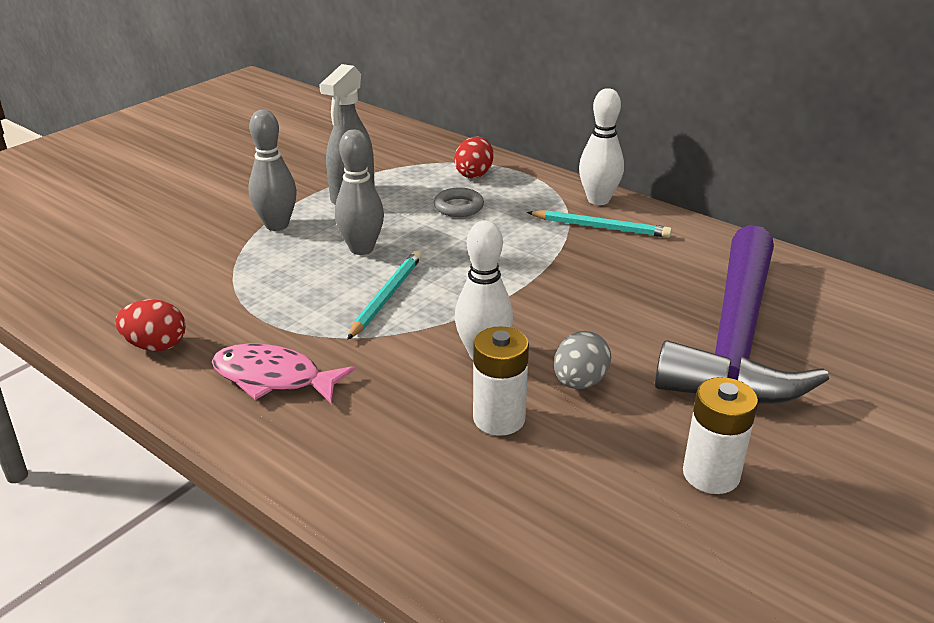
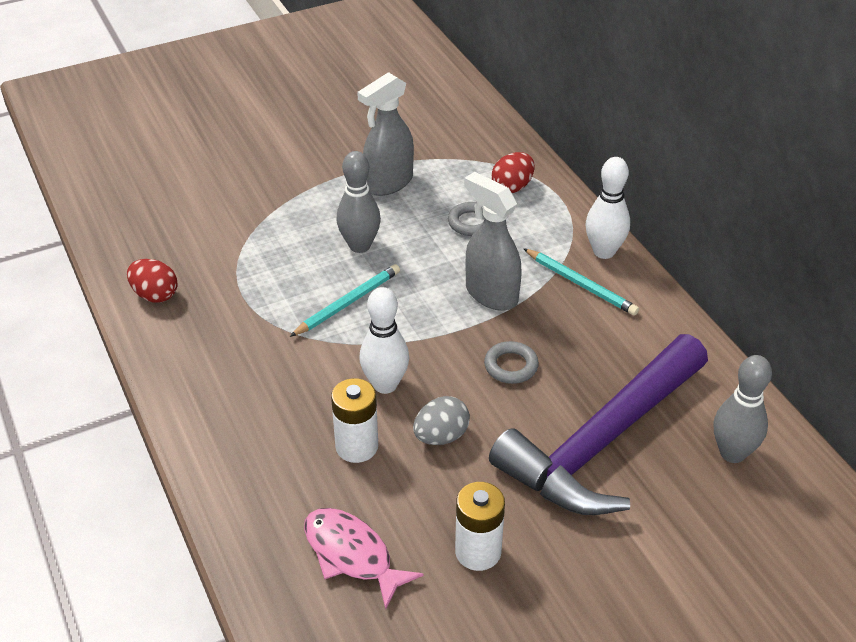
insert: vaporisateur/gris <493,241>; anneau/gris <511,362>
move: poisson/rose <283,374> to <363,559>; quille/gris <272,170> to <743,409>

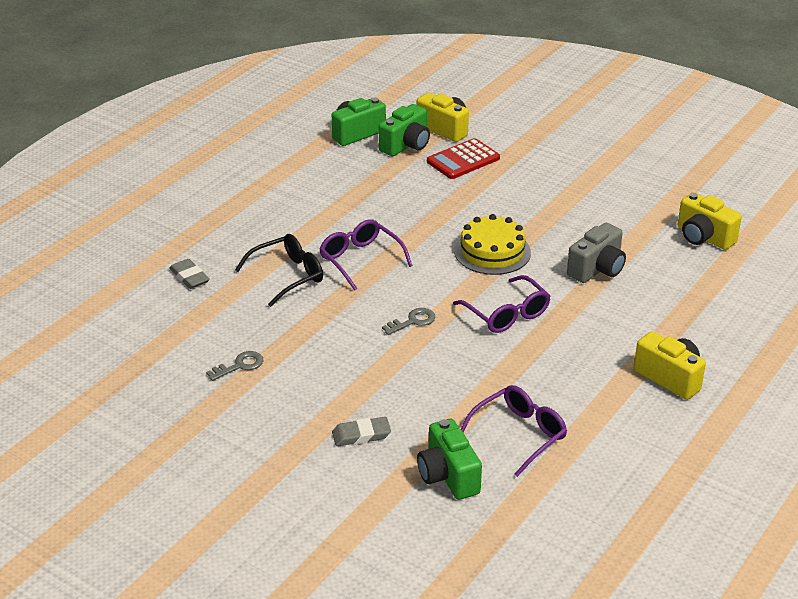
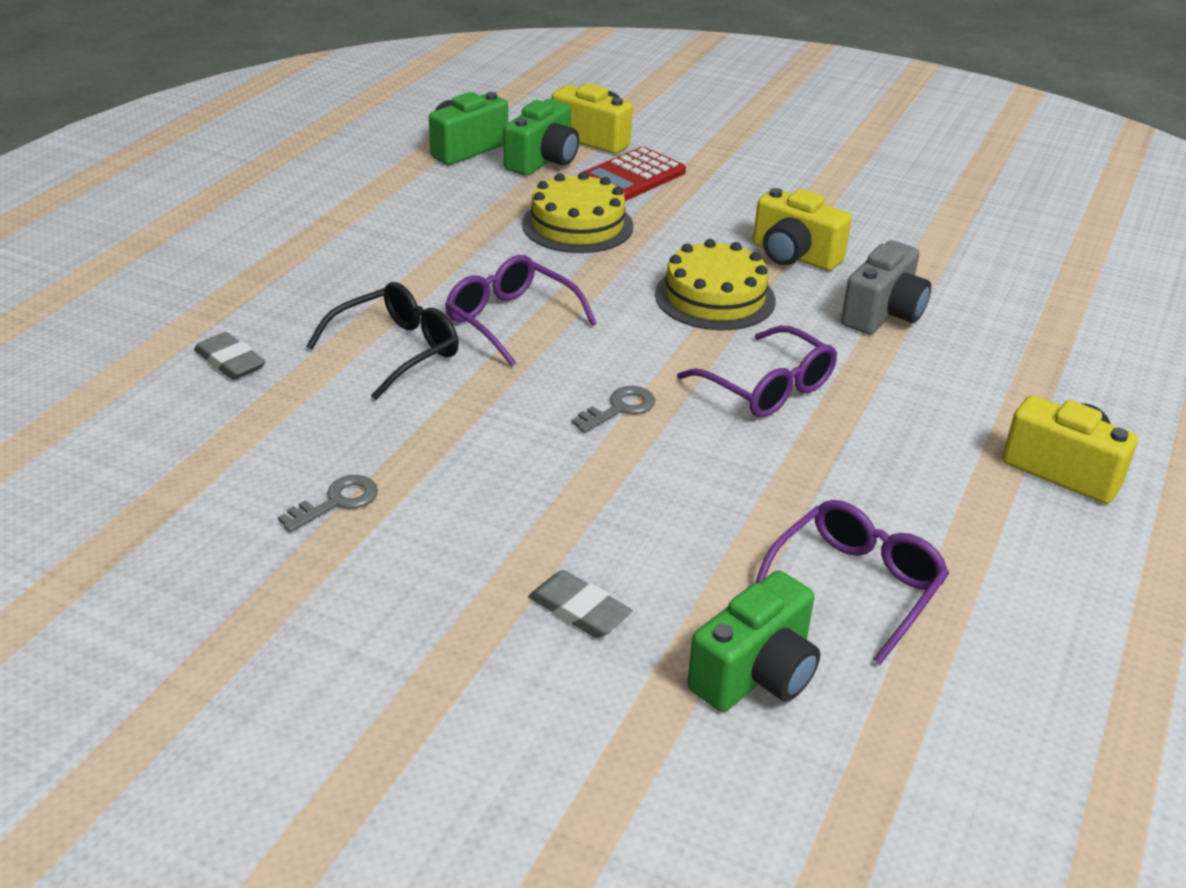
insert: gâteau/jaune <577,212>
move: appareil photo/jaune <710,221> to <802,229>
rotate: gomme/gris <361,431> = <580,604> 60 degrees clockwise; appareil photo/vert <449,459> = <753,641> 105 degrees counterclockwise

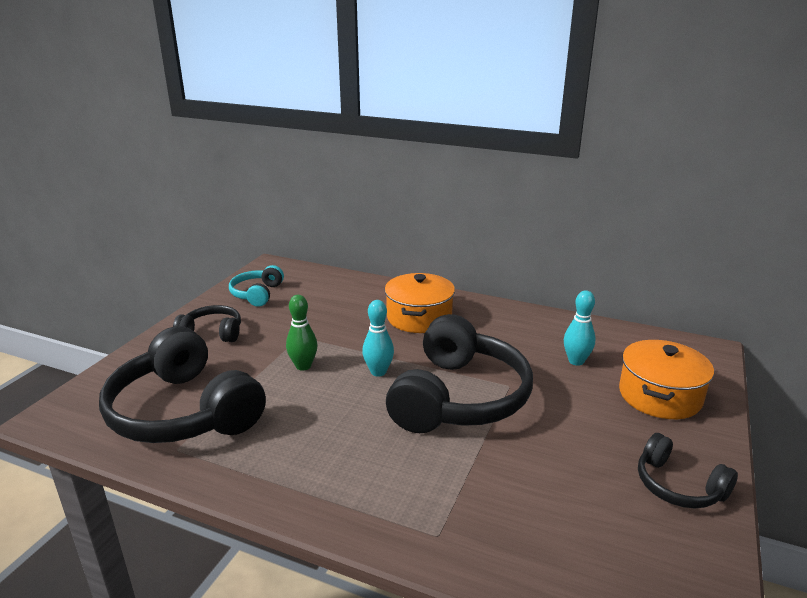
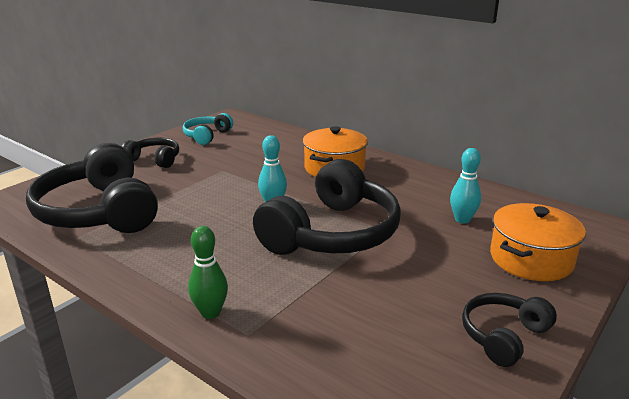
move: quille/vert <302,333> to <208,272>
rotate: casque audio/noir <688,470> = <509,330> 75 degrees clockwise

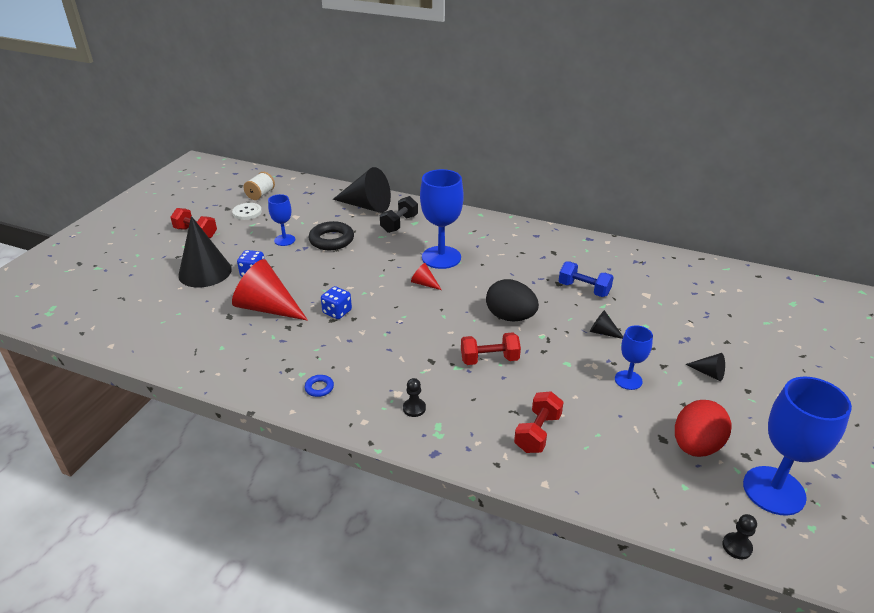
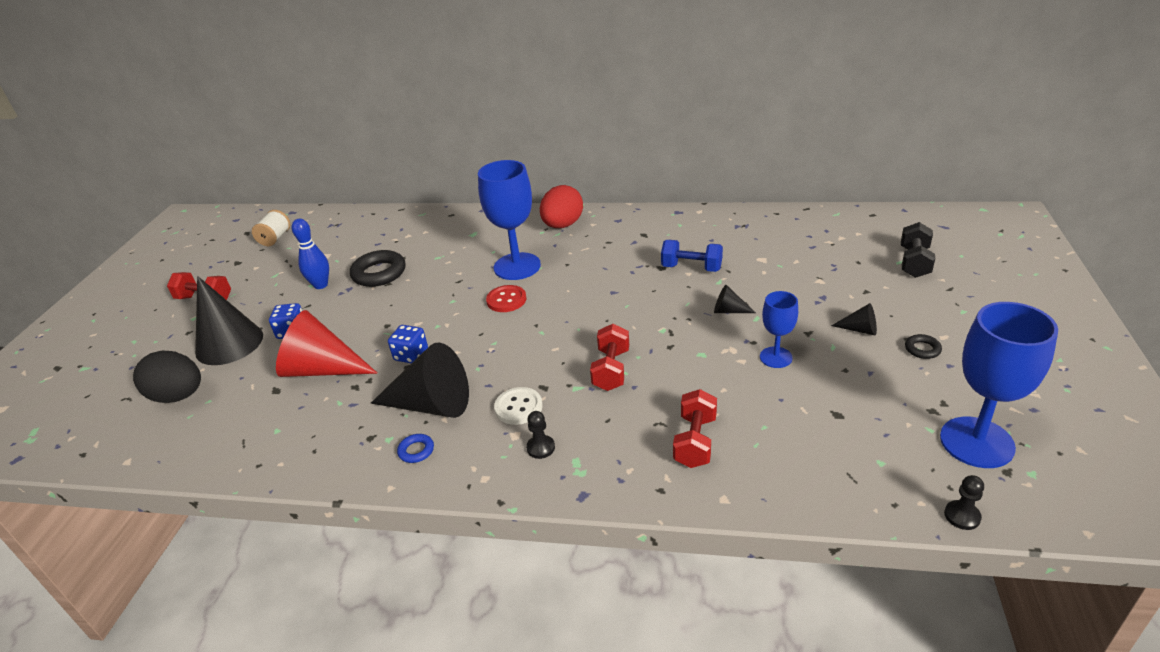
insert: anneau/noir <923,346>
move: bouton/blanc <247,211> to <518,406>; cône/noir <362,190> to <420,380>; haltère/noir <399,214> to <918,250>; œuf/noir <512,300> to <167,376>; œuf/rouge <703,428> to <561,206>
replace: verre à pied/bleu <281,220> to quille/bleu <310,254>; cône/rouge <426,276> to bouton/rouge <506,298>
rotate: haltère/rouge <491,348> = <609,357> 60 degrees counterclockwise

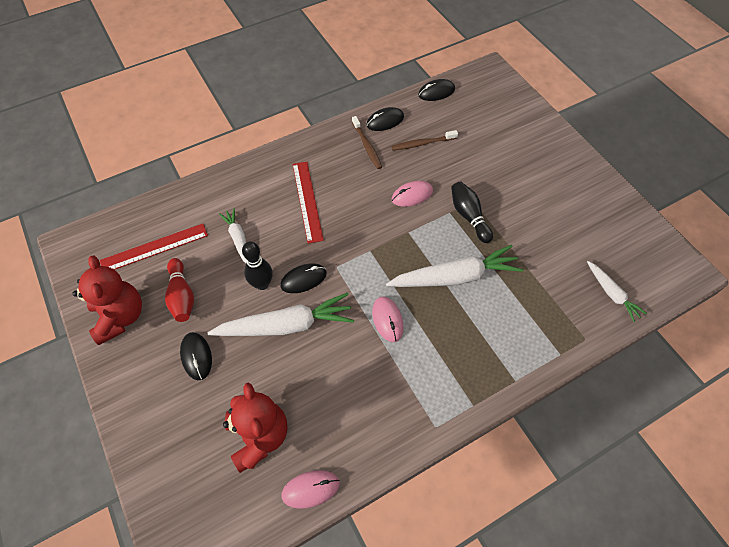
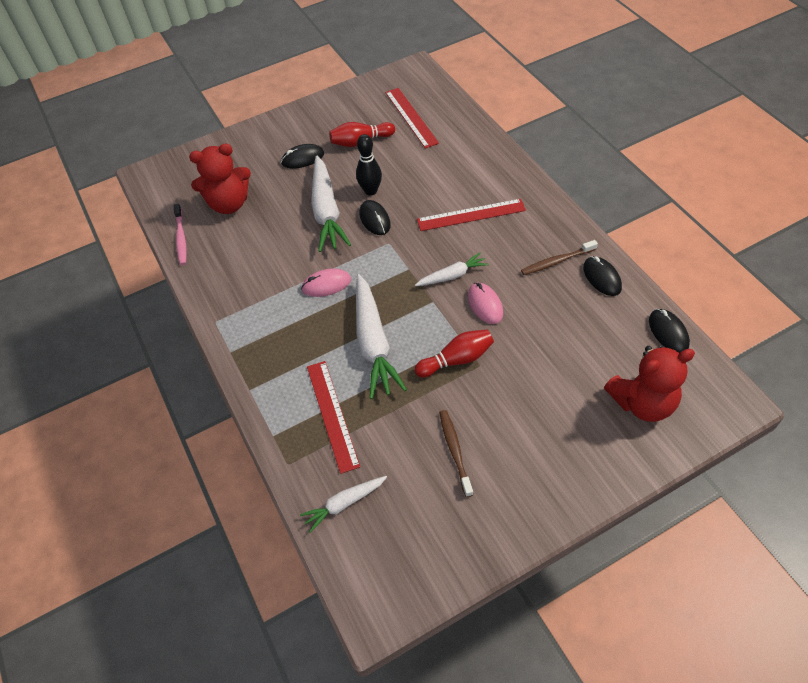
insert: règle/rouge <333,417>
move: ours en peluche/rouge <107,300> to <649,384>; carotte/blanc <233,235> to <452,269>; brosse à dents/marron <424,140> to <456,453>
replace: souris/rose <310,489> to brosse à dents/rose <180,234>
recolor: quille/noir <472,212> to quille/rouge <454,353>

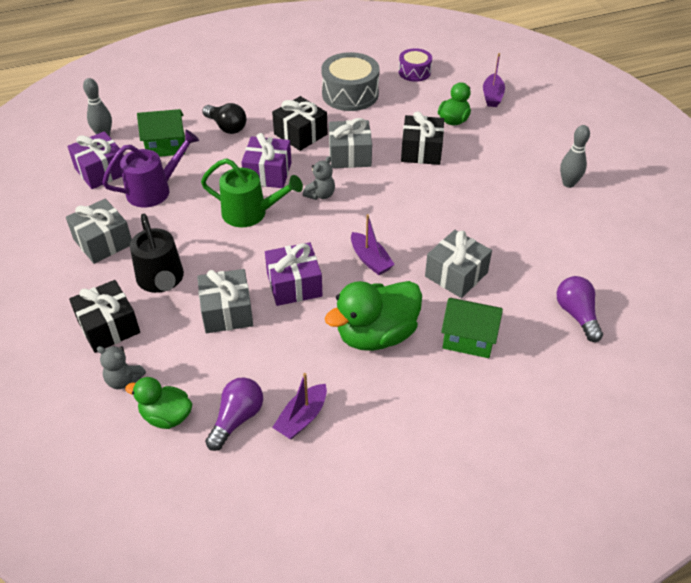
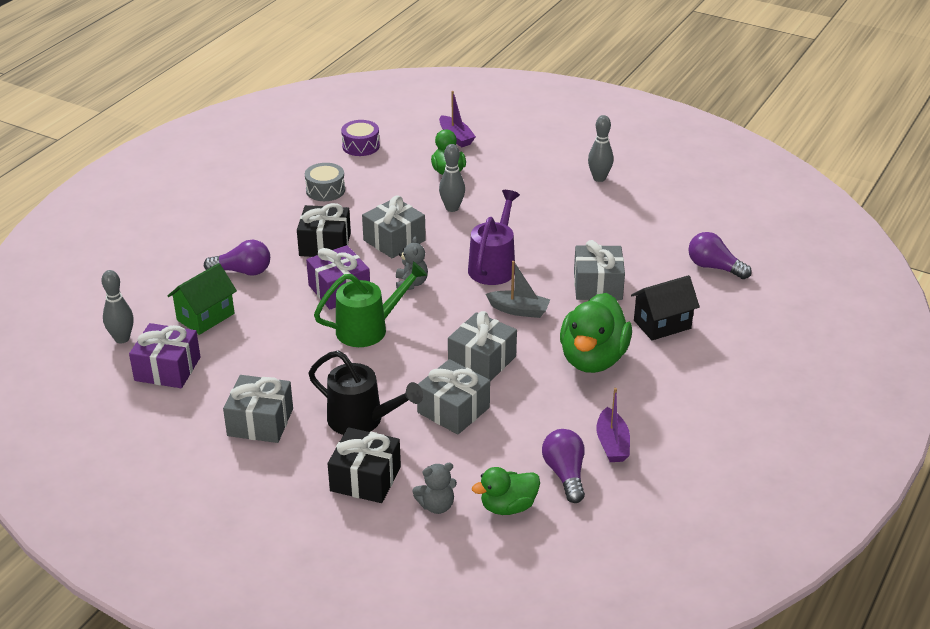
move: arrosoir/violet <150,168> to <494,237>
replace: cadeau/noir <422,138> to quille/gris <452,178>
recolor: ampoule/noir <224,118> to ampoule/violet <237,258>; cadeau/violet <293,274> to cadeau/gris <482,346>; bateau/violet <373,244> to bateau/gris <518,289>; maison/vert <472,328> to maison/noir <665,308>
resize: tambour/gris <350,81> = <325,182> x0.59

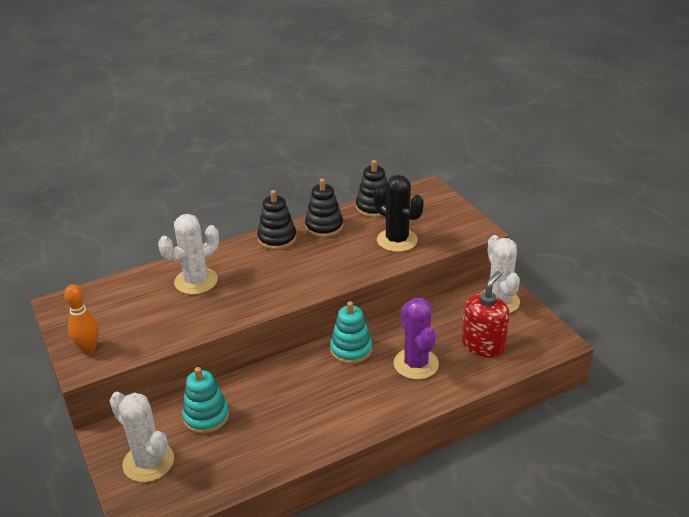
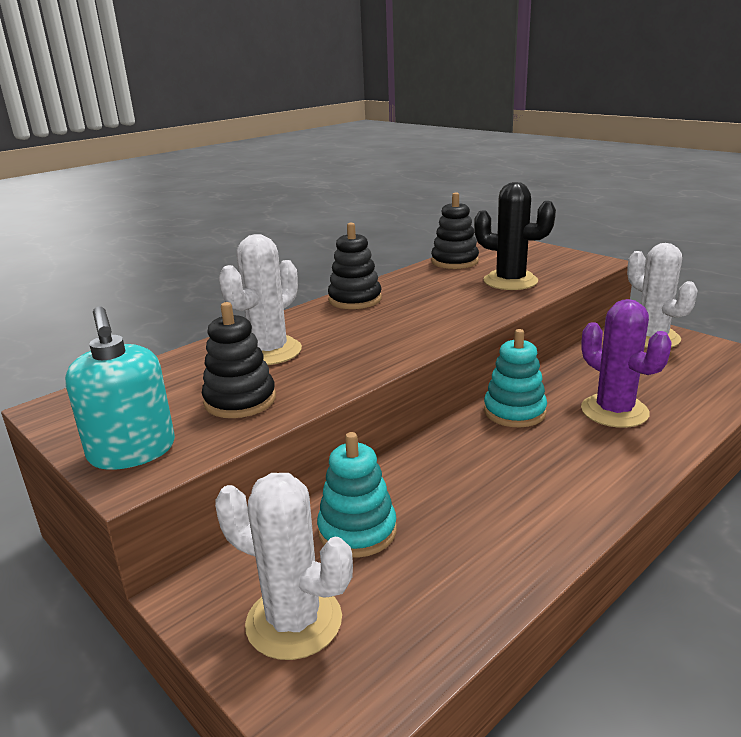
delete: distributeur de savon/rouge <486,314>
move: jouet à empiler/noir <324,208> to <239,360>
replace: quille/orange <81,319> to distributeur de savon/turquoise <120,388>

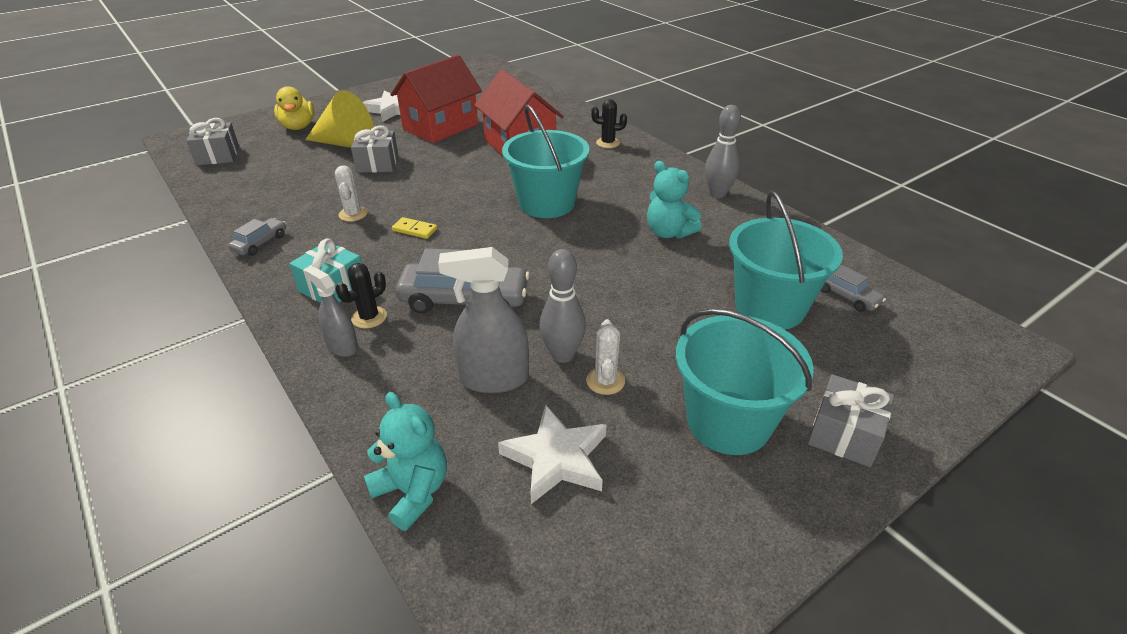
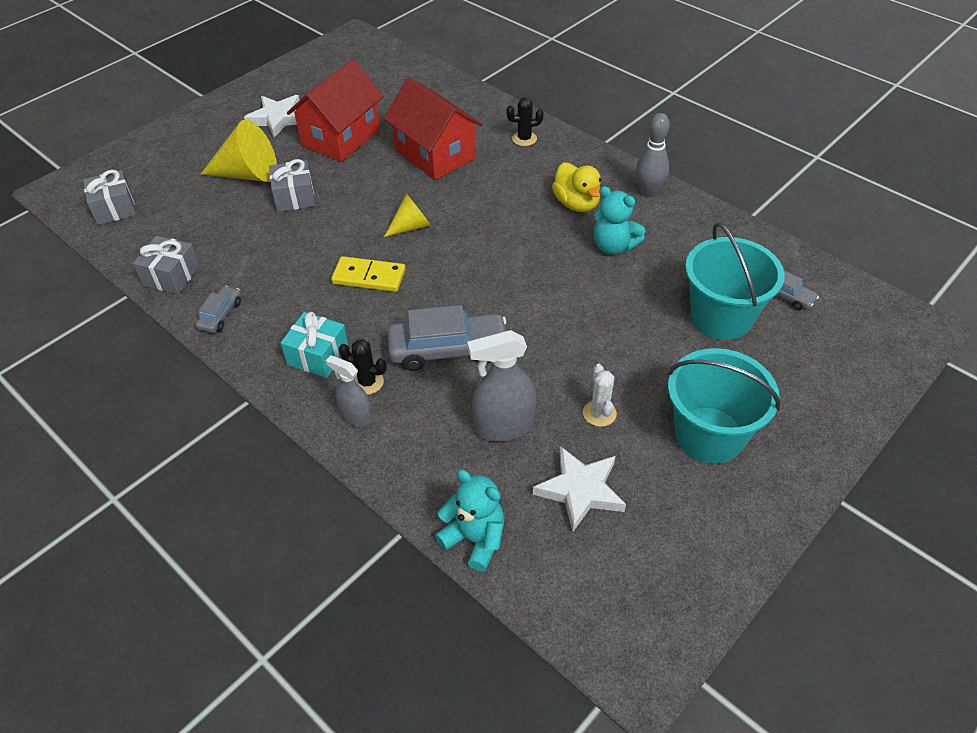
delete: cactus/blanc <351,193>; seau/turquoise <546,161>; quille/gris <562,306>
insert: cône/jaune <407,215>
move: canard/jaune <294,108> to <576,187>; cadeau/gris <851,420> to <166,265>
rotate: cactus/noir <361,295> = <363,367> 75 degrees clockwise
resize: domino/jaune <414,228> = <368,274> x1.66

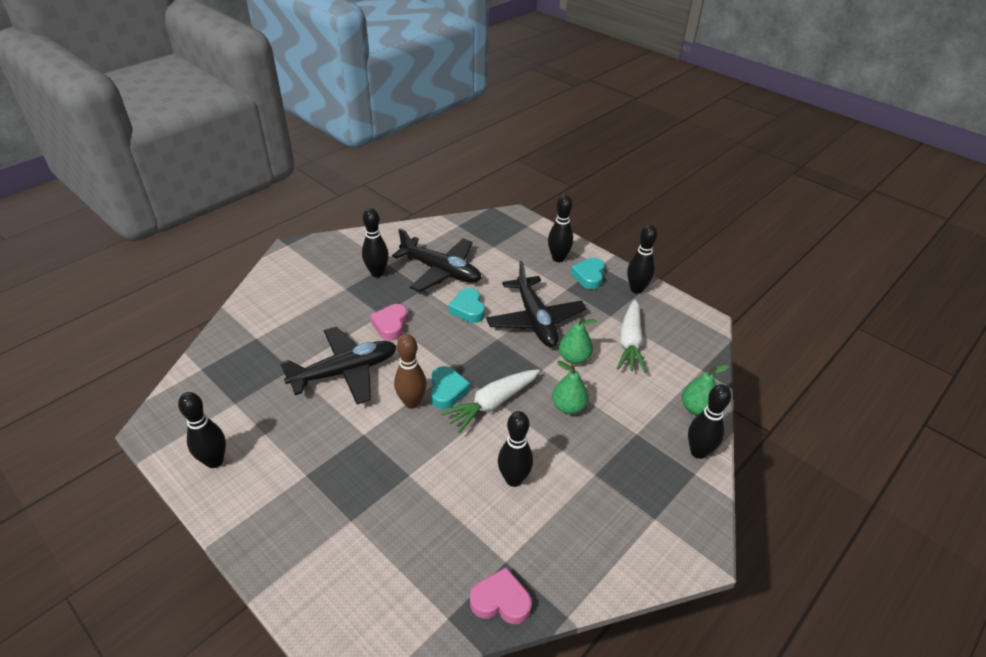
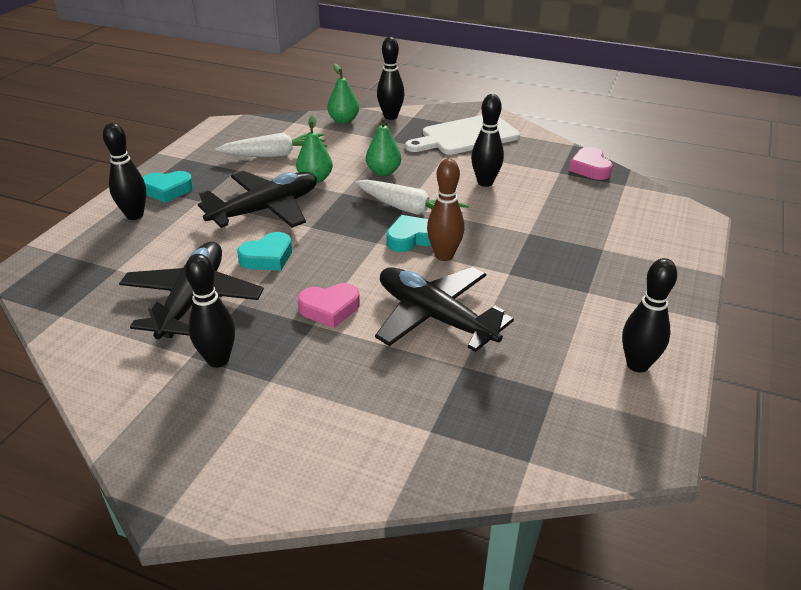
delete: quille/noir <642,259>
insert: planche à découper/blanc <462,135>

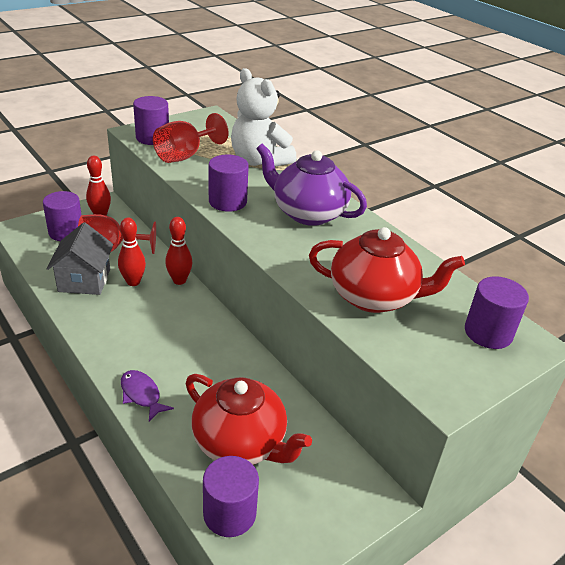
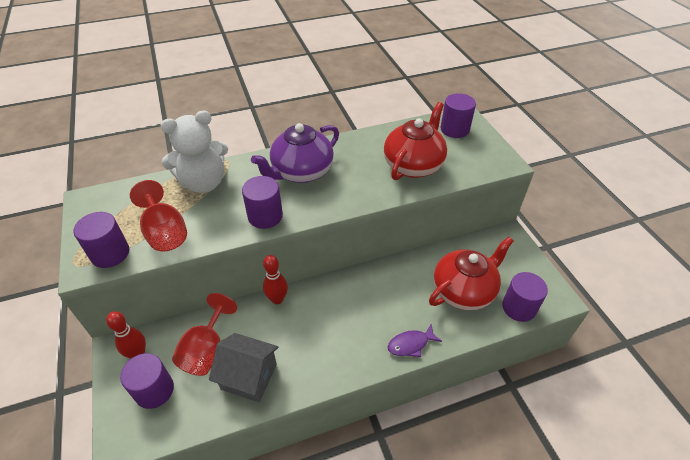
delete: quille/rouge <132,252>

